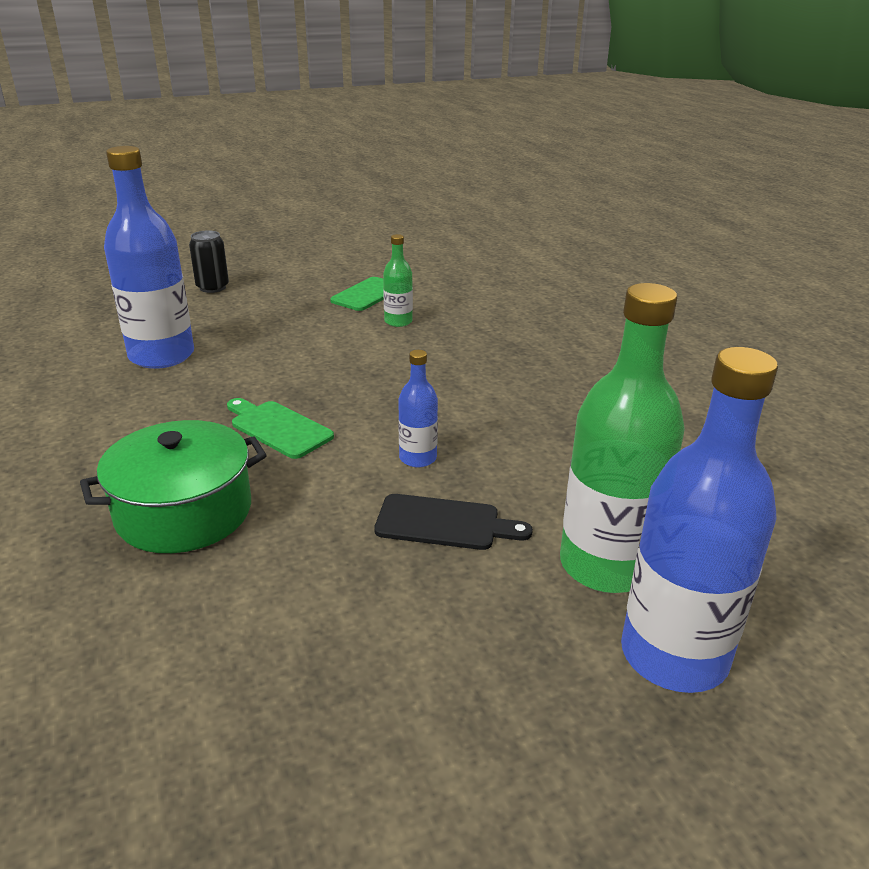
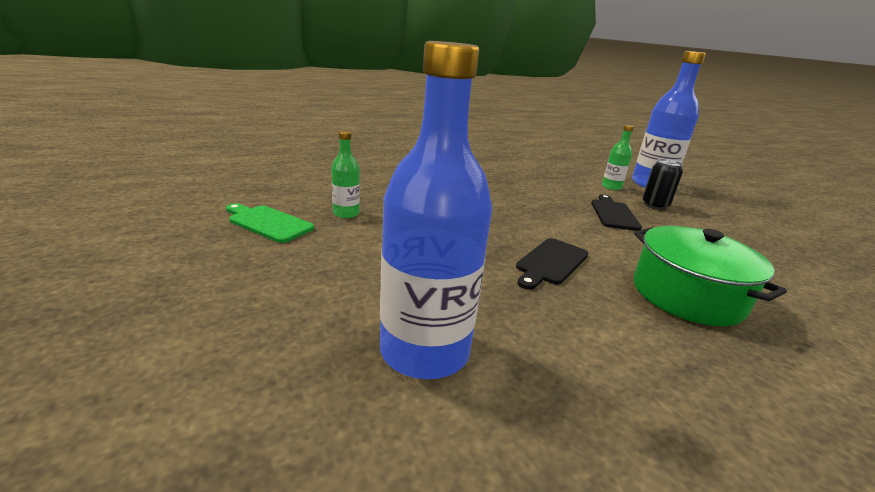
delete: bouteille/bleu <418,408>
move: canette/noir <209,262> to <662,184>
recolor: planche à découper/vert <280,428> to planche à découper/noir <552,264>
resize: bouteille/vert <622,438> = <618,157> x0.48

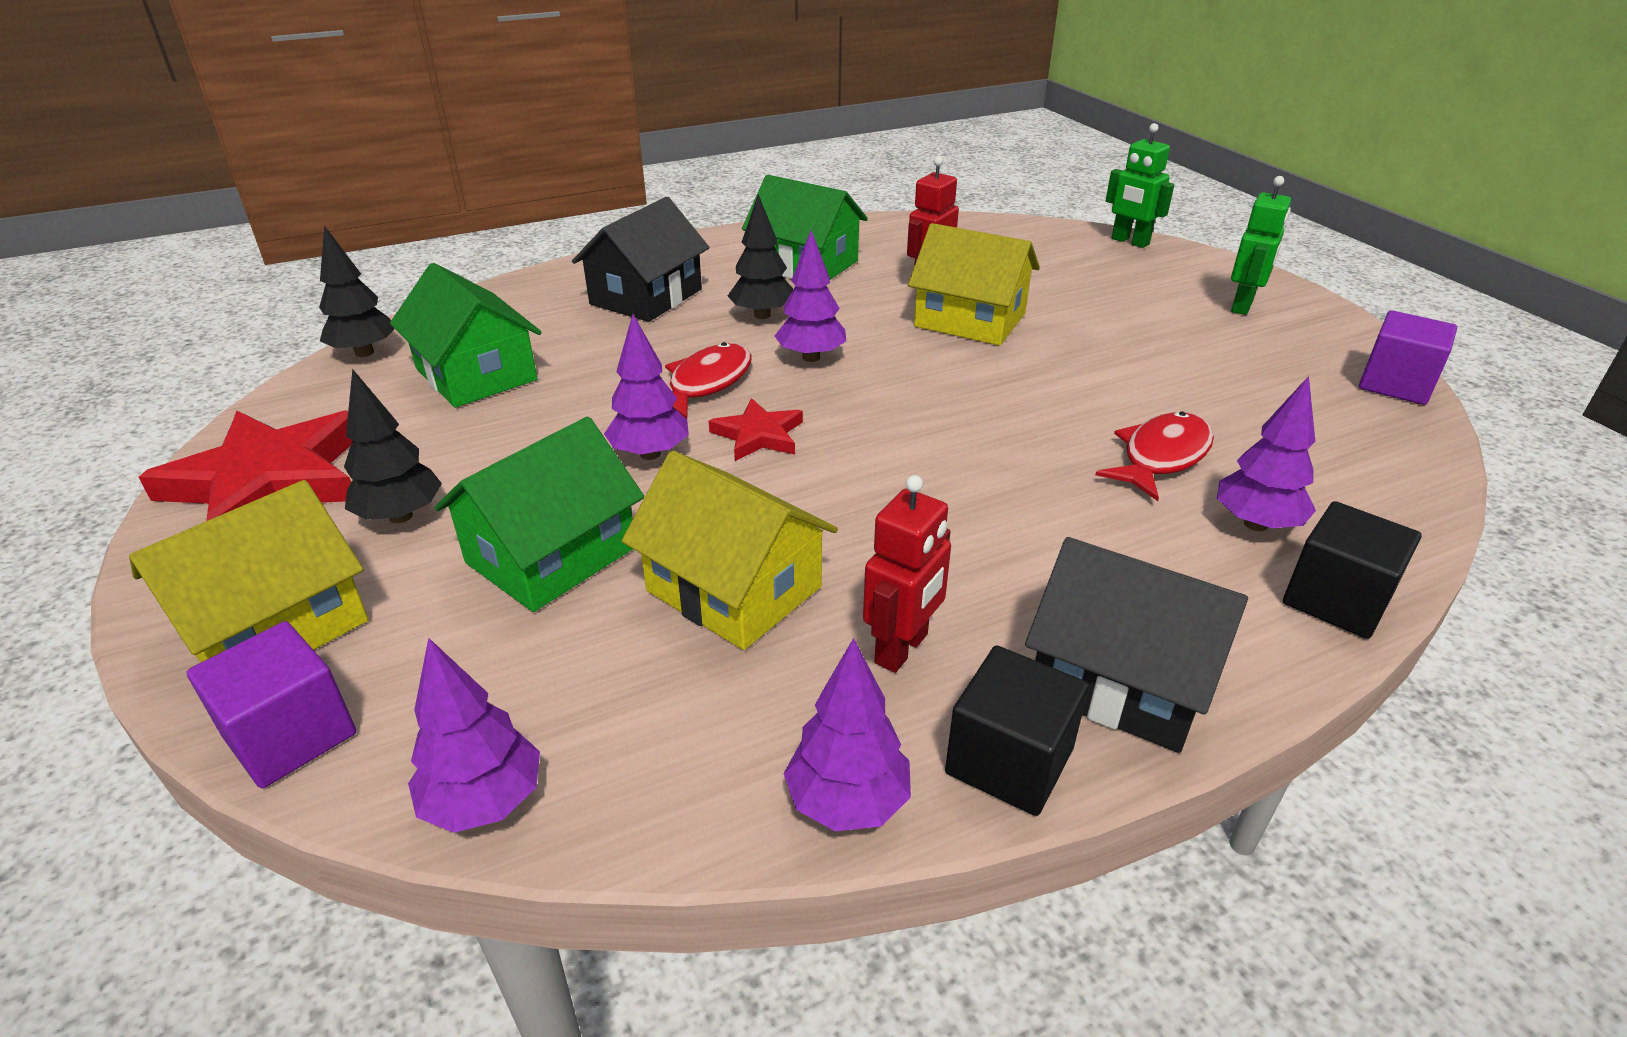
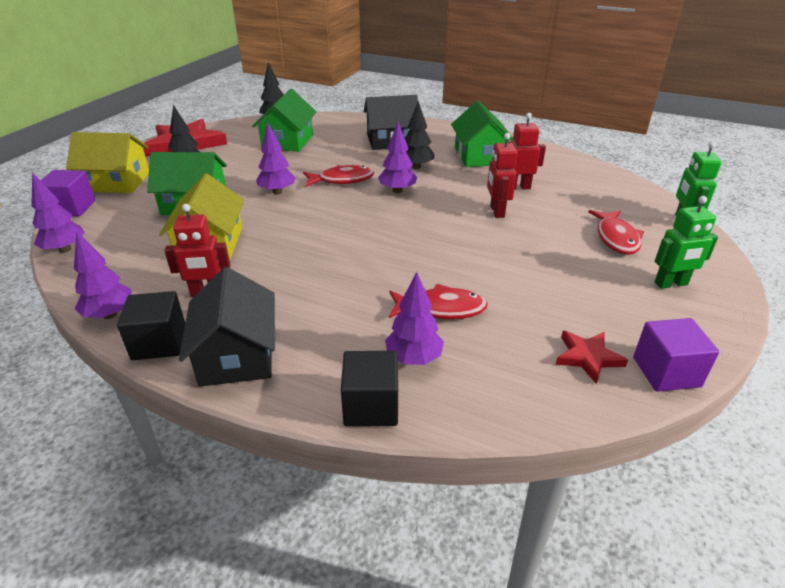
insert: poisson/rouge <616,232>
move: étoile/rouge <756,429> to <591,357>
replace: maison/jaune <974,284> to robot/rouge <502,175>

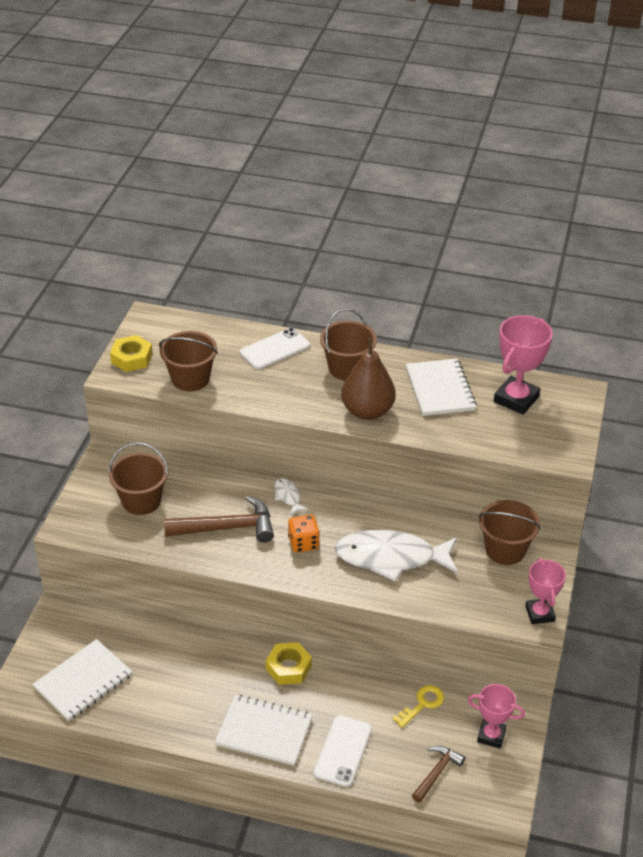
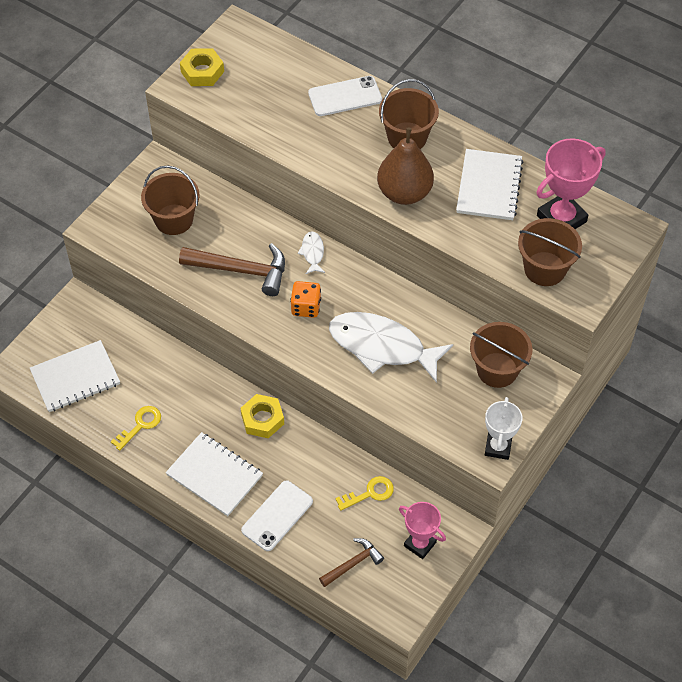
insert: clé/jaune <136,428>
move: seau/marron <188,361> to <550,252>
recolor: trophée/rose <546,591> to trophée/blanc <504,428>

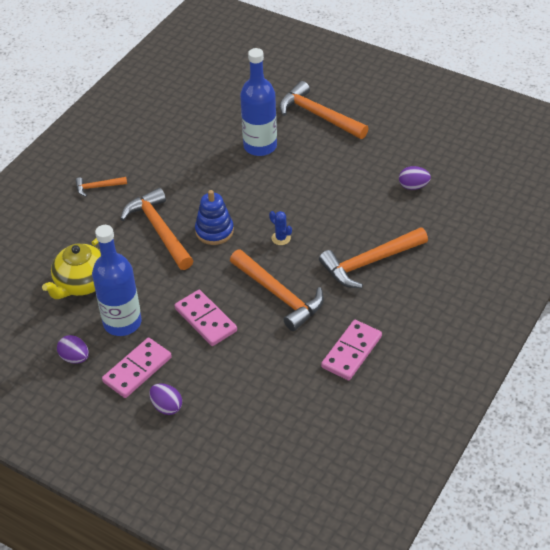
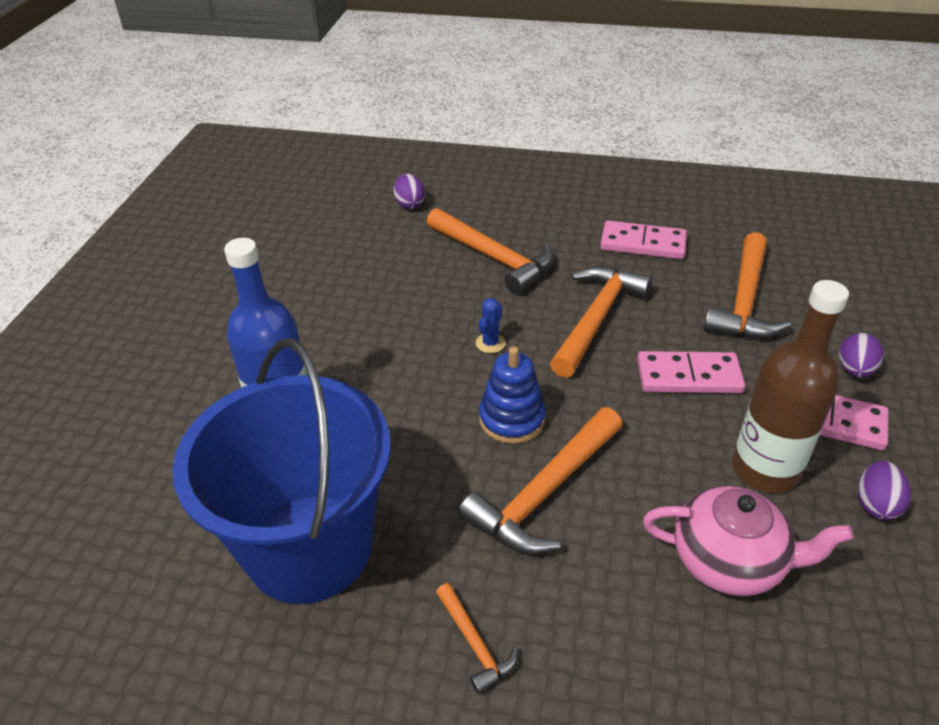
insert: seau/bleu <281,471>
move: marteau/orange <324,110> to <747,285>; œuf/violet <415,178> to <409,191>
recolor: théière/jaune <71,268> to théière/rose <748,541>; bouteille/bleu <116,280> to bouteille/marron <790,386>
rotate: domino/rose <205,318> = <691,372> 60 degrees clockwise

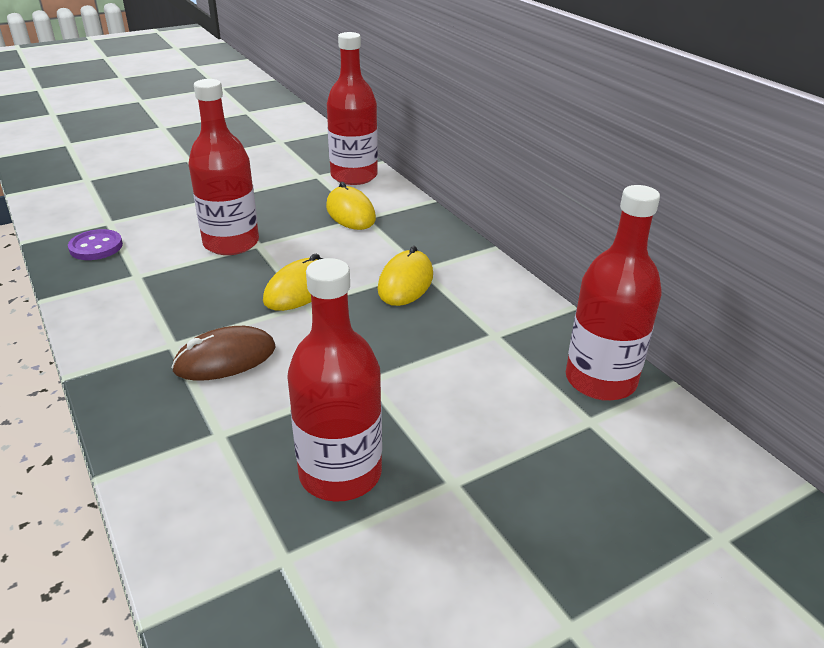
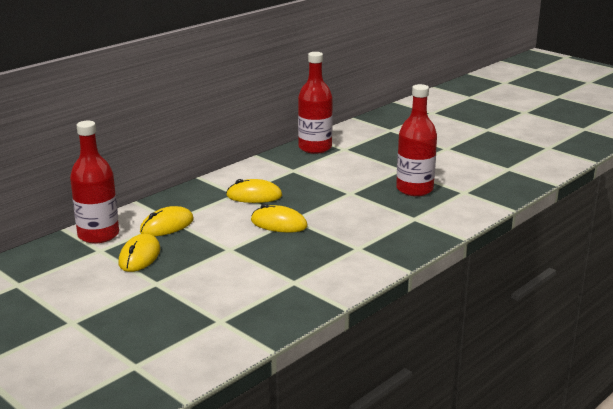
delete: bouton/violet <95,244>; souris/marron <223,353>; bouteille/rouge <223,167>
insert: souris/jaune <139,253>

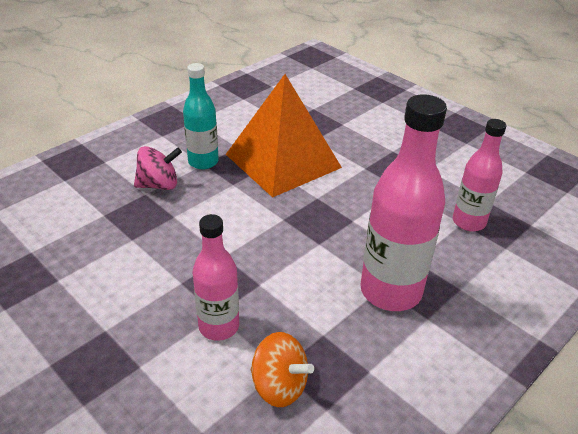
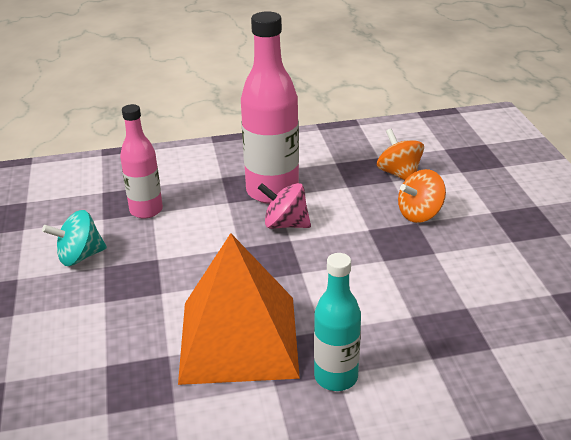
insert: toupie/turquoise <74,238>
move: toupie/rose <158,168> to <284,206>
replace: bouteille/rose <215,277> to toupie/orange <422,196>

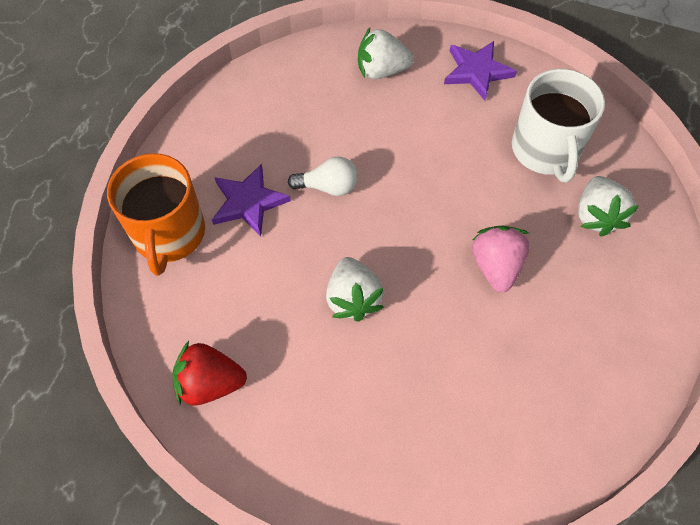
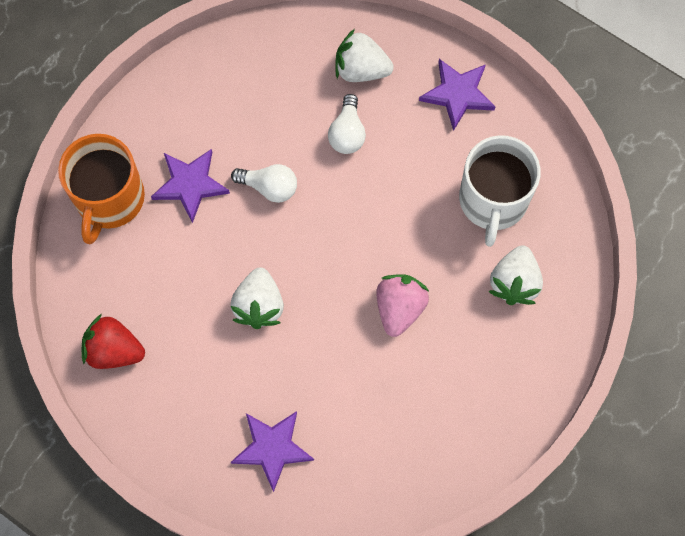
insert: étoile/violet <272,451>; ampoule/blanc <347,124>

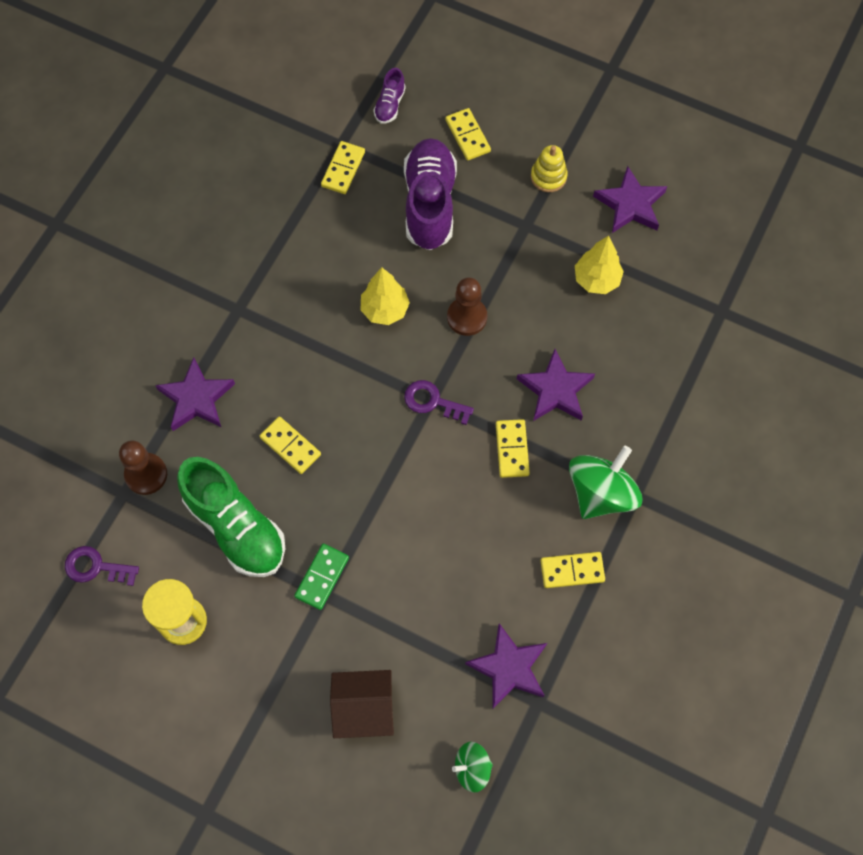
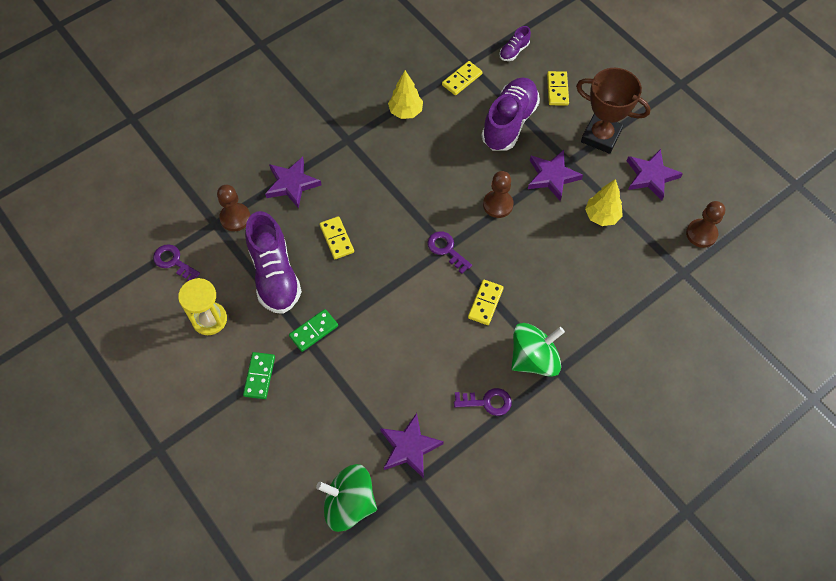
delete: maison/marron <362,704>
insert: domino/vert <259,375>; pion/marron <705,224>
move: arbre/jaune <385,296> to <405,94>; étoile/violet <556,385> to <555,175>
replace: jouet à empiler/jaune <549,168> to trophée/marron <613,111>; domino/jaune <572,570> to clé/violet <483,402>
recolor: chaussure/vert <231,517> to chaussure/violet <273,262>
resize: toupie/vert <472,767> = <346,498> x1.81

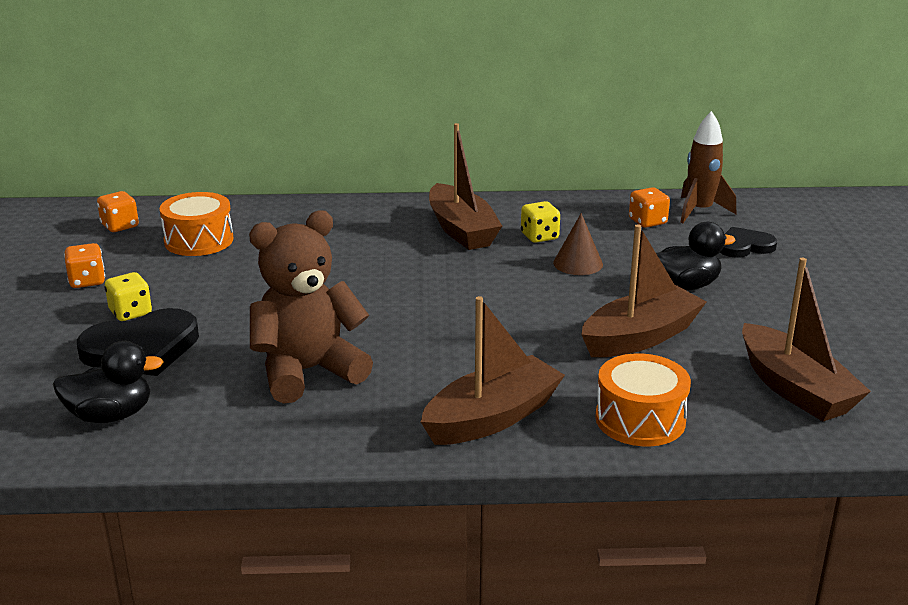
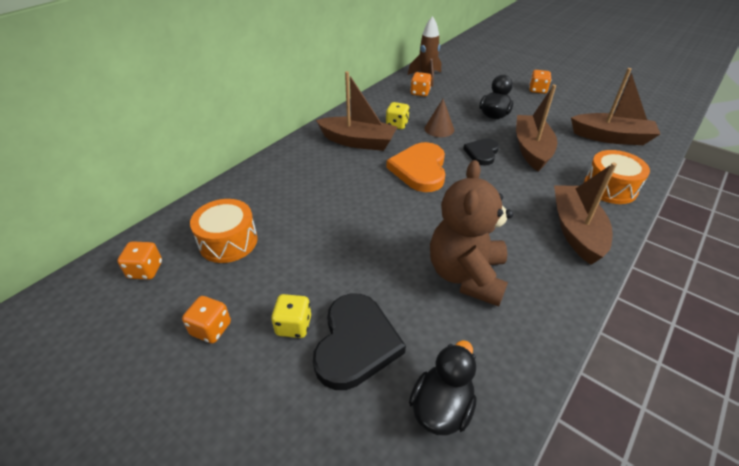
insert: cœur/orange <415,167>; dé/orange <540,82>
move: cœur/noir <748,242> to <481,151>

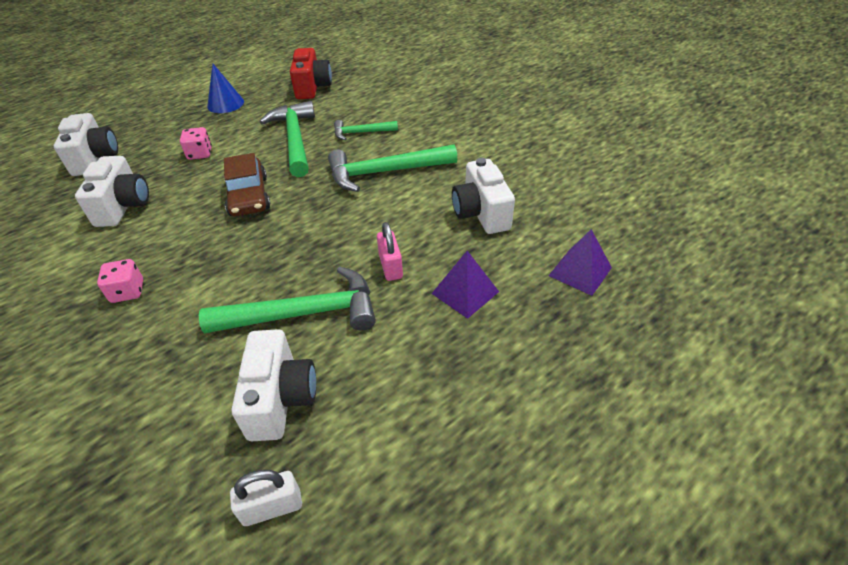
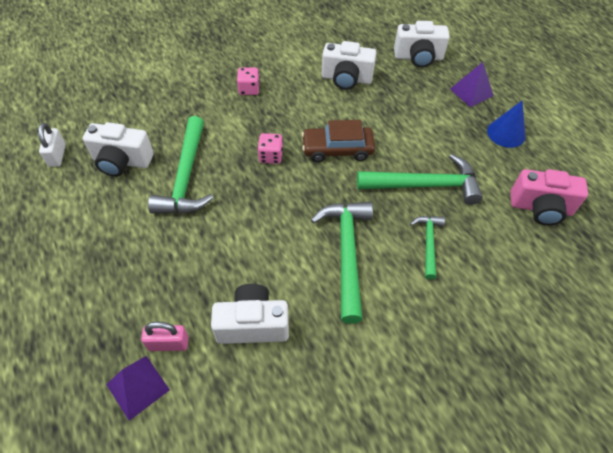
move: dé/rose <196,143> to <270,148>; cadenas/rose <390,251> to <165,336>; pyramide/violet <465,285> to <472,84>
recolor: appareil photo/rouge <311,73> to appareil photo/rose <549,197>

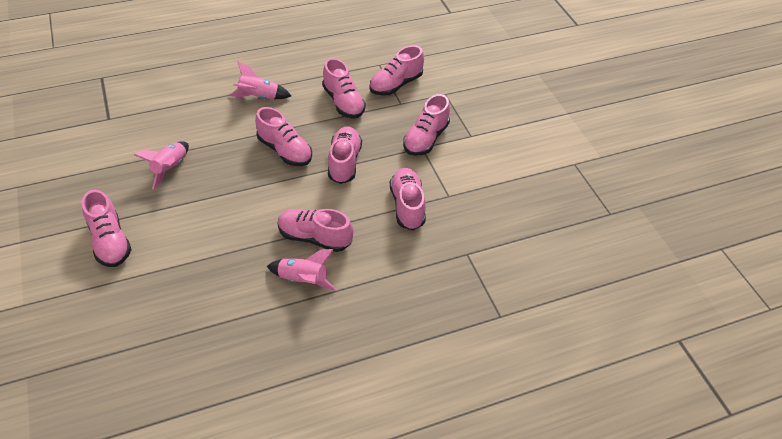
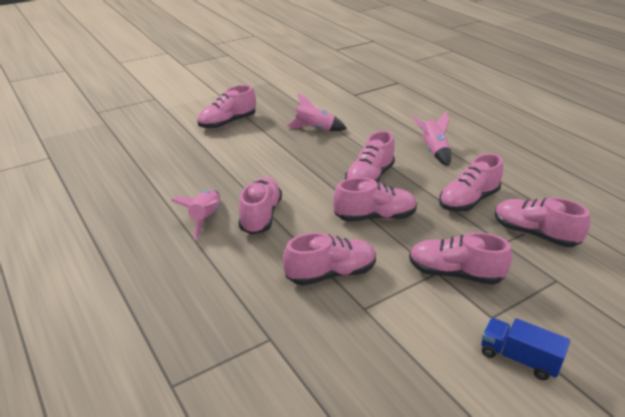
insert: camion/bleu <525,349>

